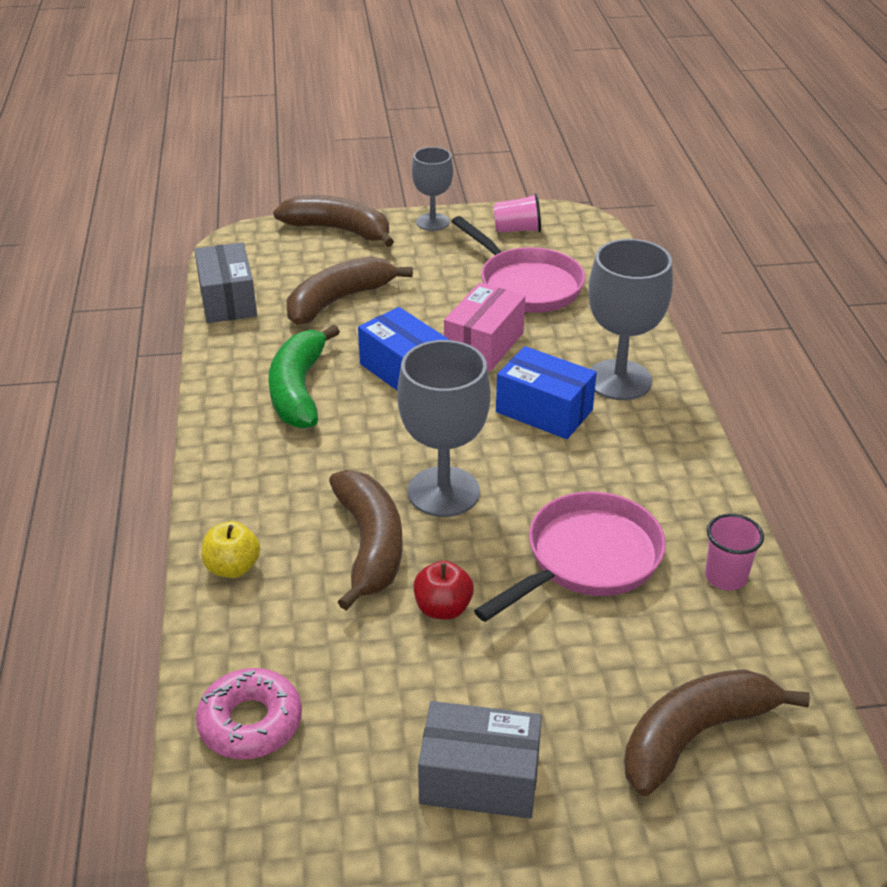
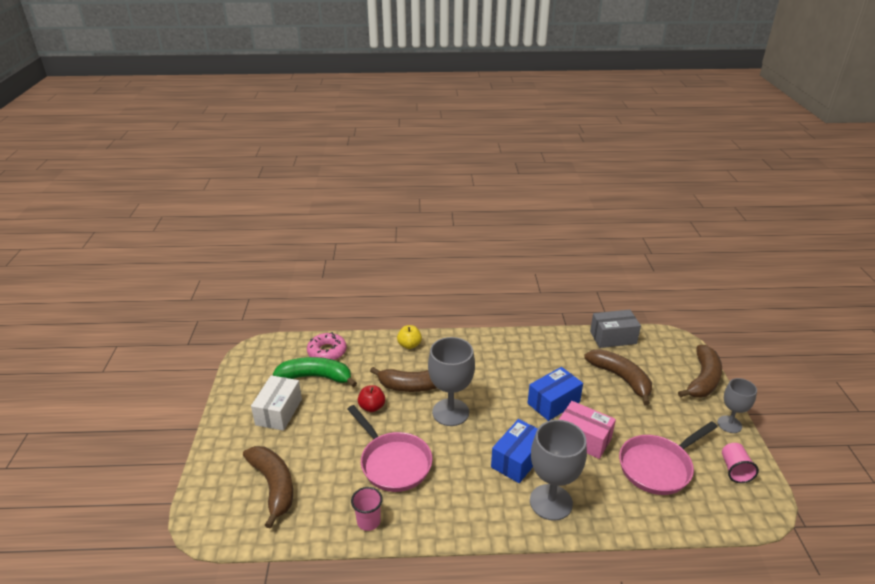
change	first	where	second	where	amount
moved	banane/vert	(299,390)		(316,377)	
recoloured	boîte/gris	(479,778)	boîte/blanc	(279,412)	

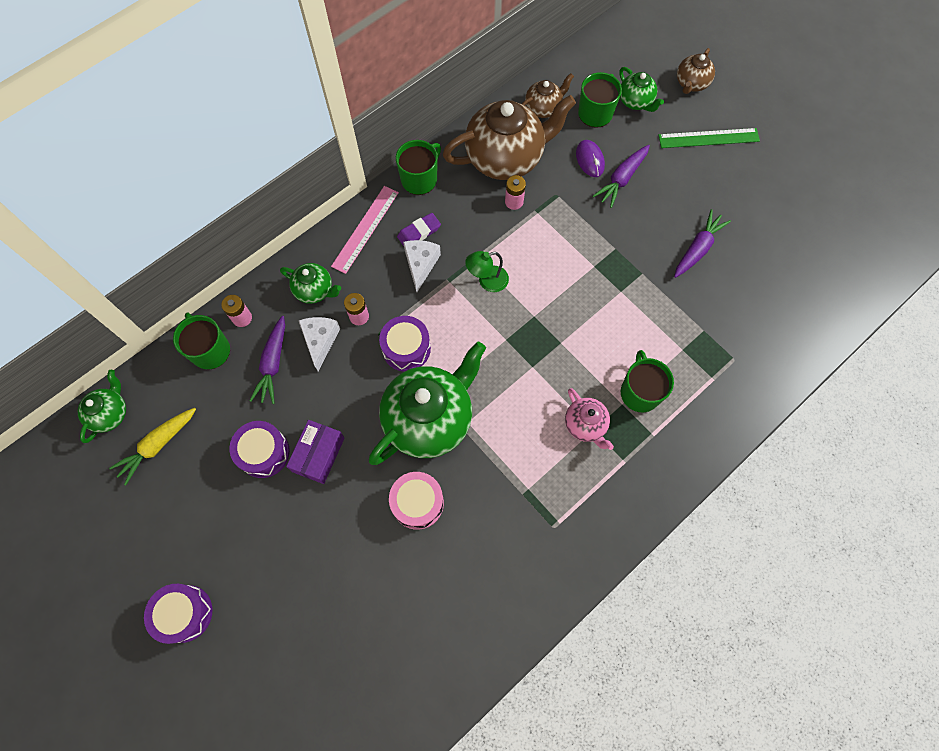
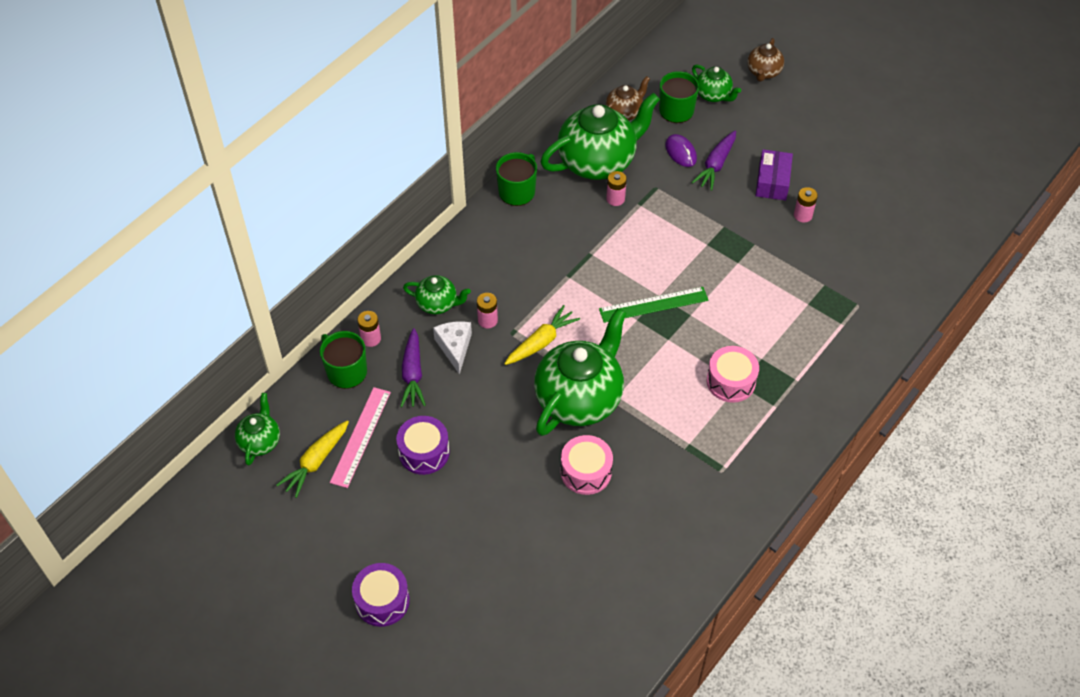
change	first	where	second	where	amount
moved	boîte/violet	(318,454)		(772,182)	
moved	règle/rose	(365,229)		(360,436)	
replaced	tambour/violet	(406,349)	carotte/jaune	(541,342)	
removed	gomme/violet	(419,232)			
removed	fromage/blanc	(420,265)			
recoloured	théière/marron	(505,158)	théière/vert	(598,162)	
removed	lampe/vert	(487,281)			
replaced	théière/rose	(585,425)	tambour/rose	(731,381)	
removed	tasse/vert	(639,392)			
moved	règle/vert	(708,138)		(653,305)	
replaced	carotte/violet	(698,248)	pile/rose	(803,215)	

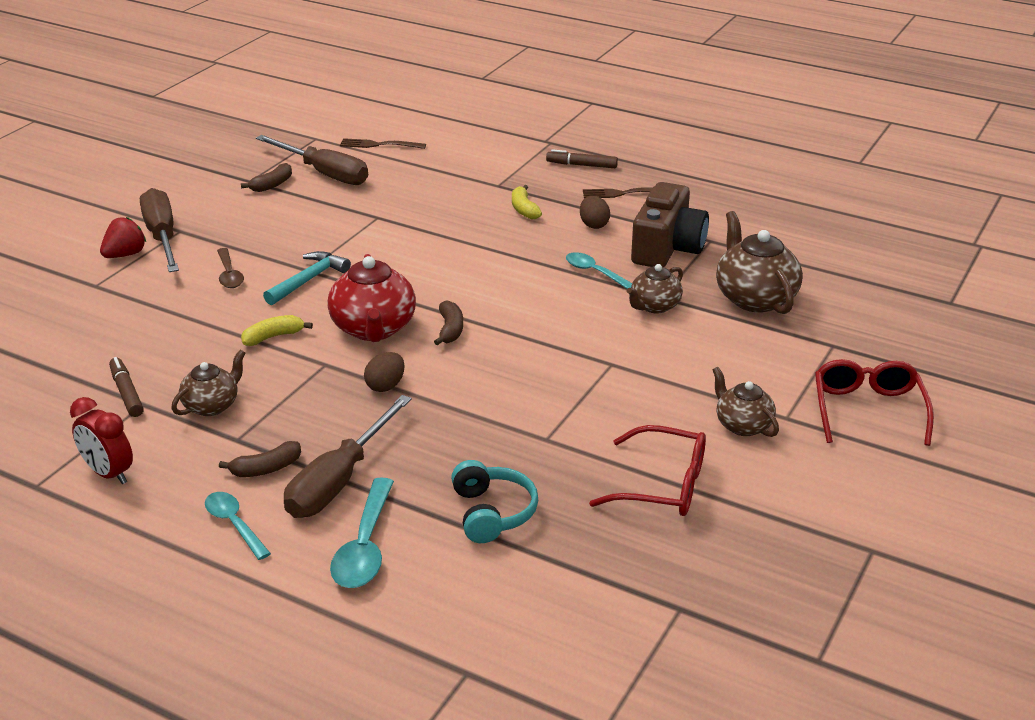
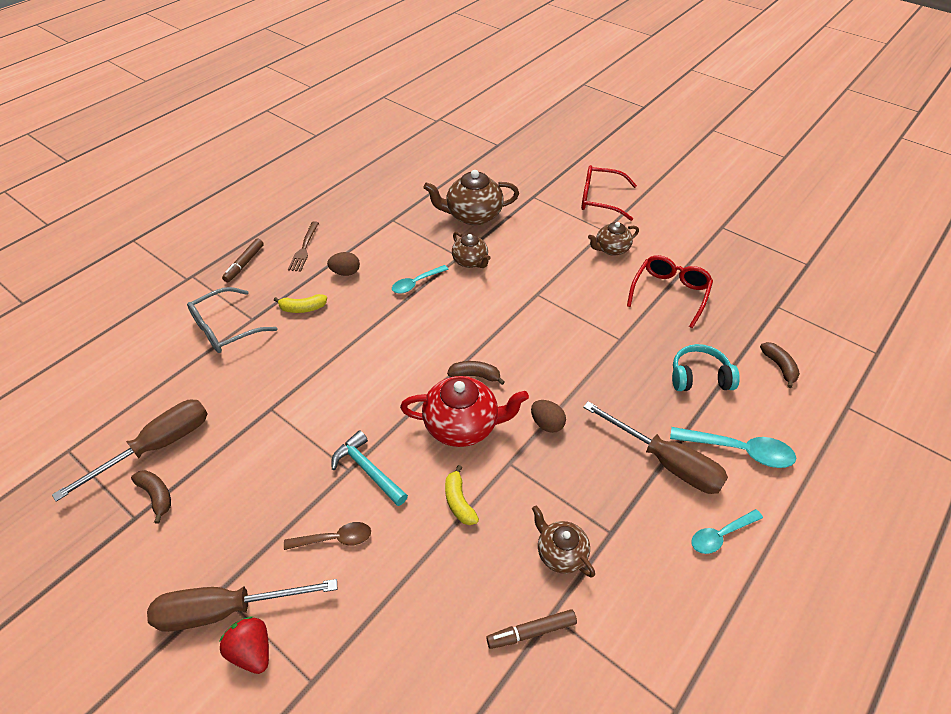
change	first	where	second	where	amount
removed	réveil/rouge	(109,473)			
moved	banane/marron	(266,469)		(779,367)	
removed	fourchette/marron	(379,145)			
removed	appareil photo/marron	(667,248)			
added			lunettes/gris	(226,328)	

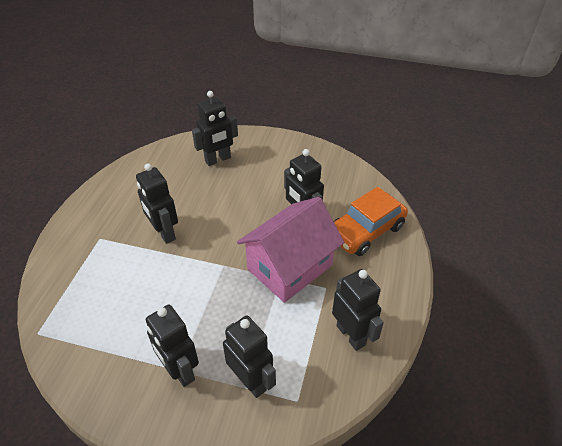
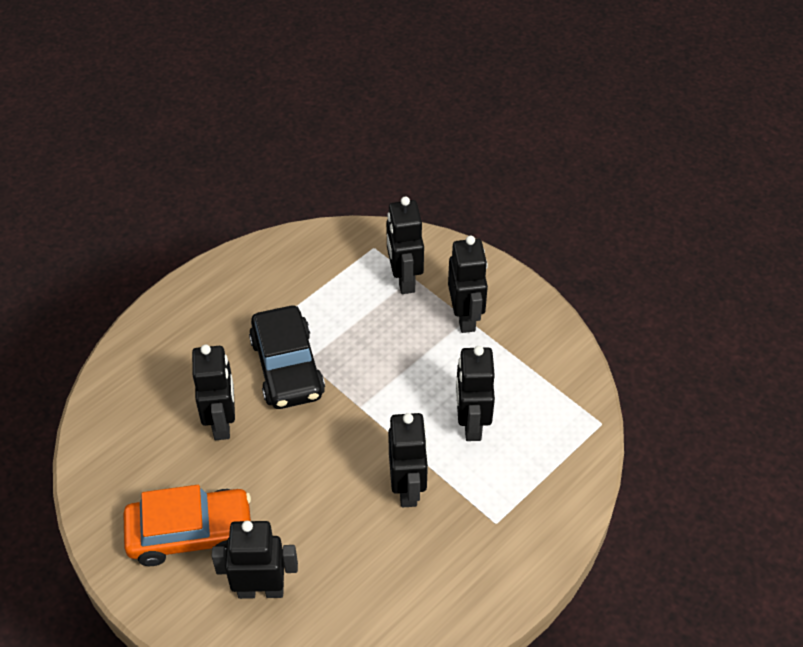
change	first	where	second	where	amount
replaced	maison/rose	(289,267)	voiture/noir	(287,367)	
moved	robot/noir	(351,335)		(471,424)	
moved	voiture/orange	(366,231)		(191,533)	

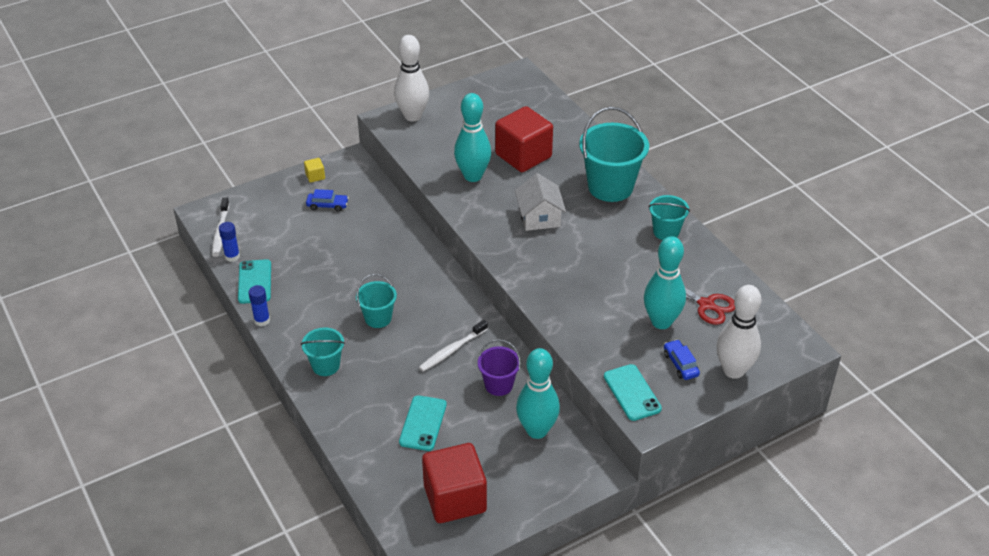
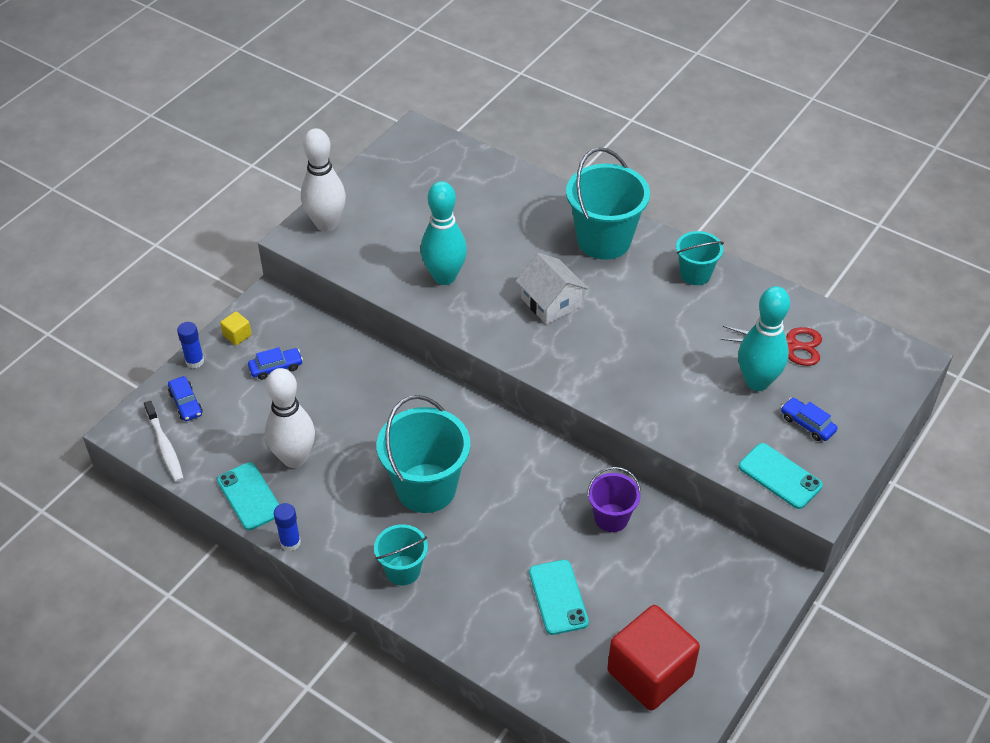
change	first	where	second	where	amount
moved	bâton de colle/bleu	(232,256)		(195,361)	
resized	seau/turquoise	(378,318)		(426,488)	x1.79
removed	brosse à dents/blanc	(452,350)			
removed	cube/rouge	(523,156)			
removed	quille/turquoise	(537,430)			
moved	quille/blanc	(733,370)		(294,458)	
added			voiture/bleu	(186,403)	

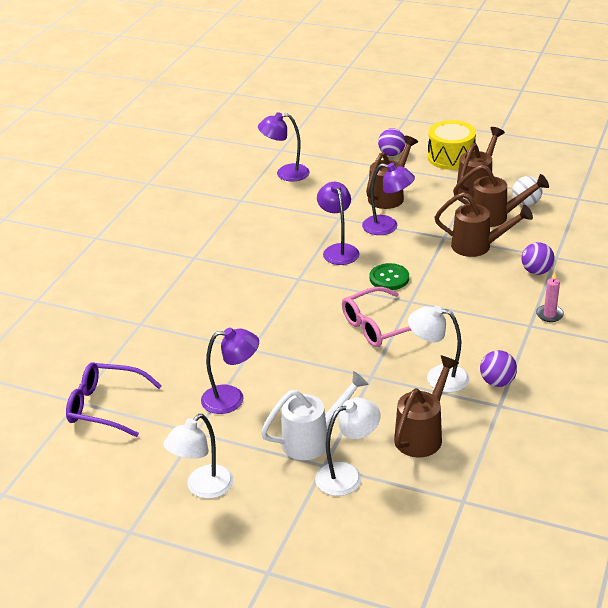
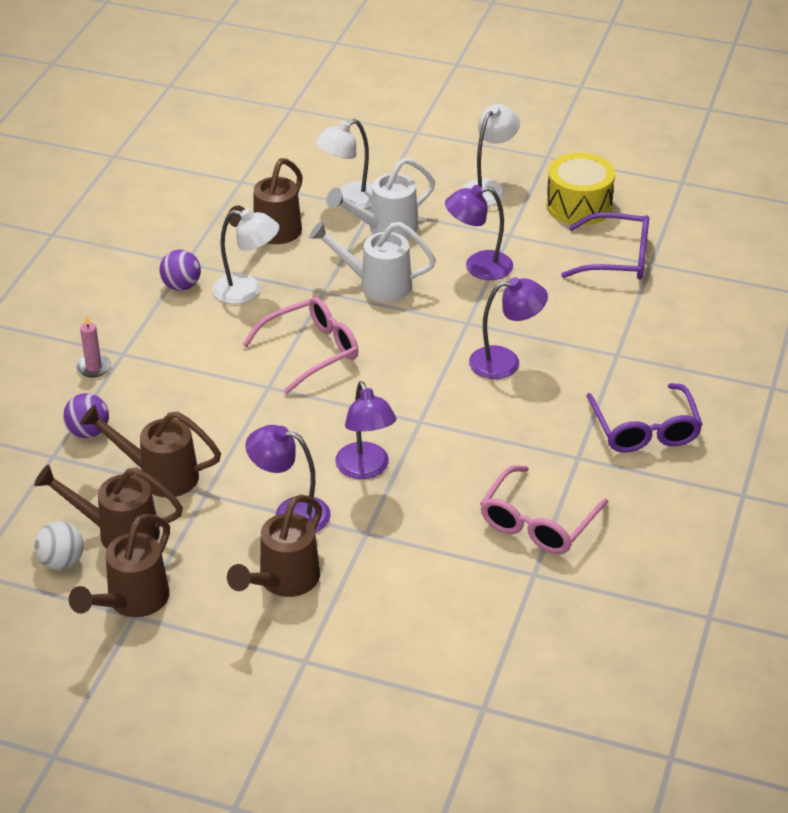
change	first	where	second	where	amount
moved	lampe/violet	(285,173)		(505,362)	
removed	bouton/vert	(389,278)			
removed	balle/violet	(391,154)			
moved	tambour/jaune	(451,157)		(579,205)	
added			arrosoir/blanc	(376,284)	
added			lunettes/rose	(538,522)	
added			lunettes/violet	(644,429)	

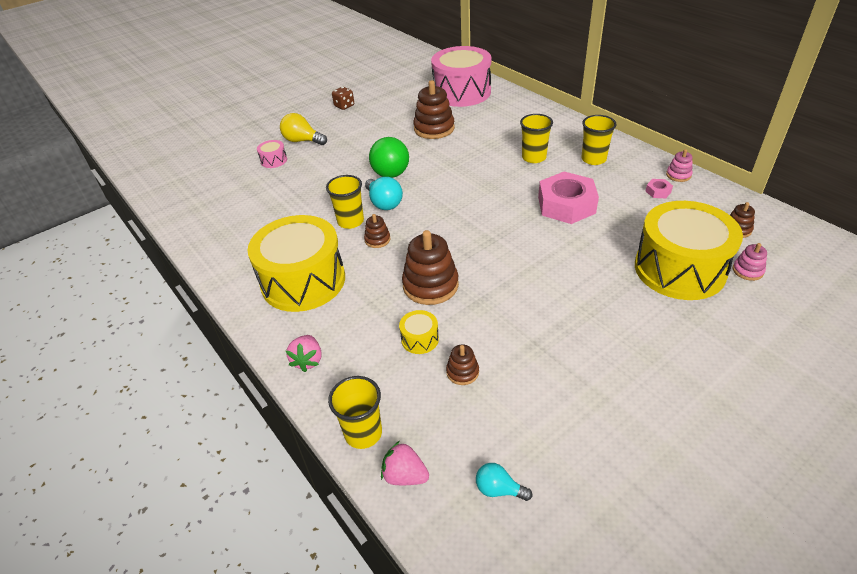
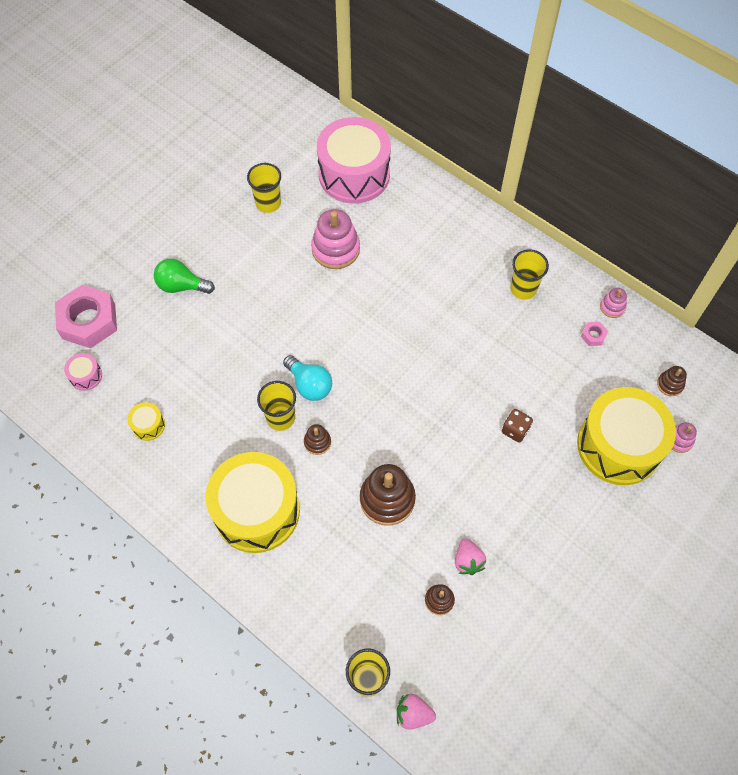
change	first	where	second	where	amount
moved	tambour/rose	(274,160)		(86,376)	
recoloured	ampoule/jaune	(302,141)	ampoule/vert	(182,286)	
moved	fraise/rose	(308,360)		(467,561)	
moved	dé/marron	(344,106)		(515,430)	
removed	balle/vert	(391,174)			
moved	tambour/jaune	(420,339)		(148,425)	
recoloured	jouet à empiler/marron	(434,129)	jouet à empiler/rose	(335,249)	
removed	ampoule/turquoise	(499,489)			
moved	gobelet/jaune	(533,157)		(268,203)	
moved	écrou/rose	(566,205)		(88,321)	

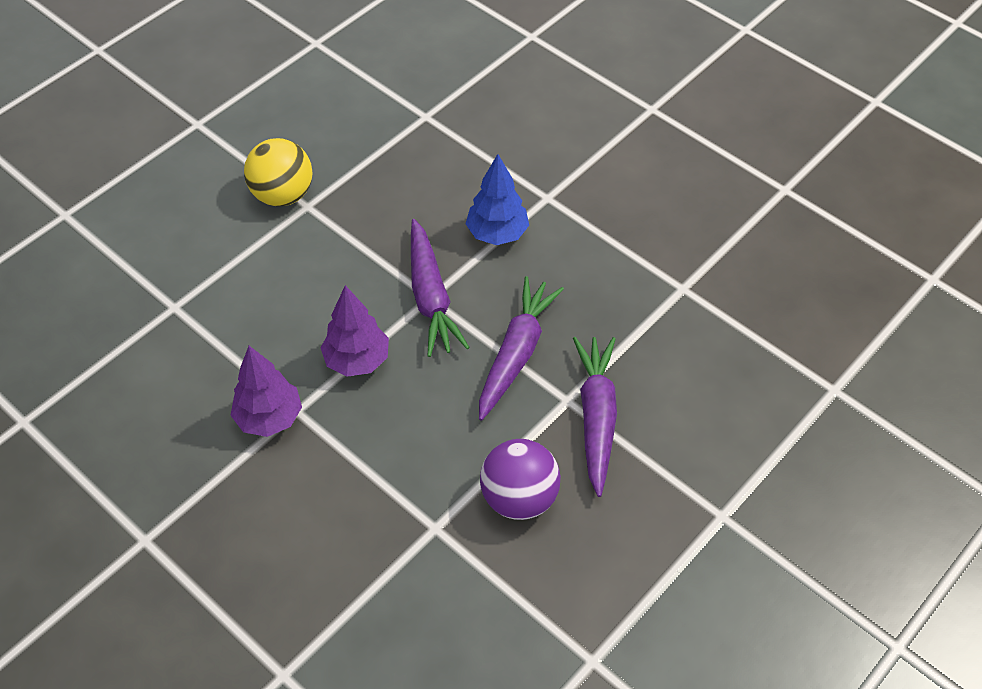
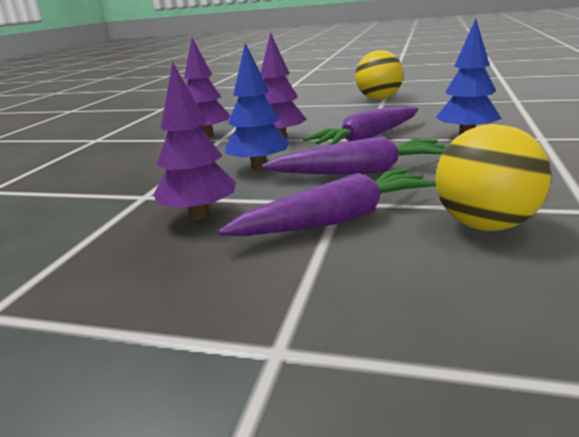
change	first	where	second	where	amount
replaced	balle/violet	(519,498)	arbre/violet	(199,215)	
added			arbre/bleu	(259,167)	
added			balle/jaune	(485,225)	

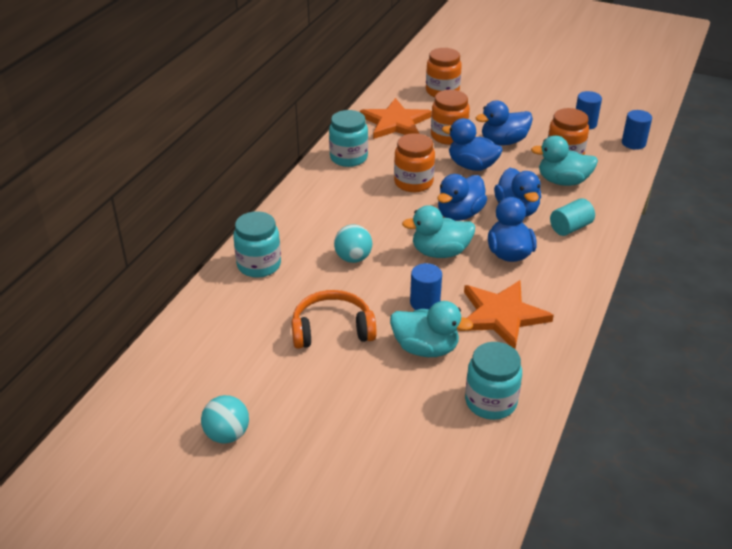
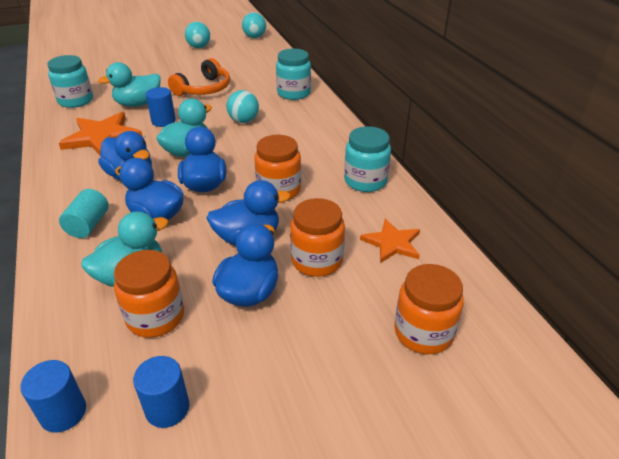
change	first	where	second	where	amount
resized	étoile/orange	(395,123)		(392,243)	x0.62
added			balle/turquoise	(254,37)	

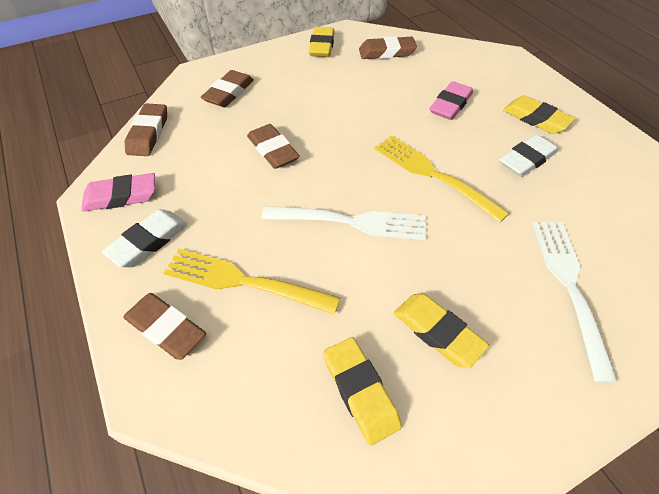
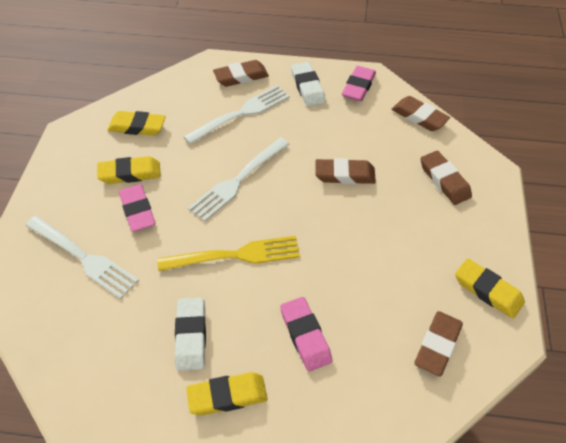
change	first	where	second	where	amount
recoloured	fourchette/jaune	(244,281)	fourchette/blanc	(241,113)	
added			gomme/rose	(137,211)	

